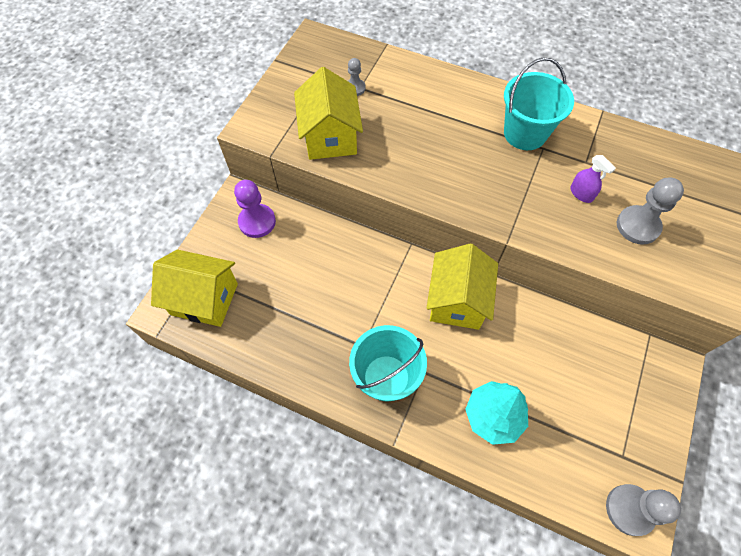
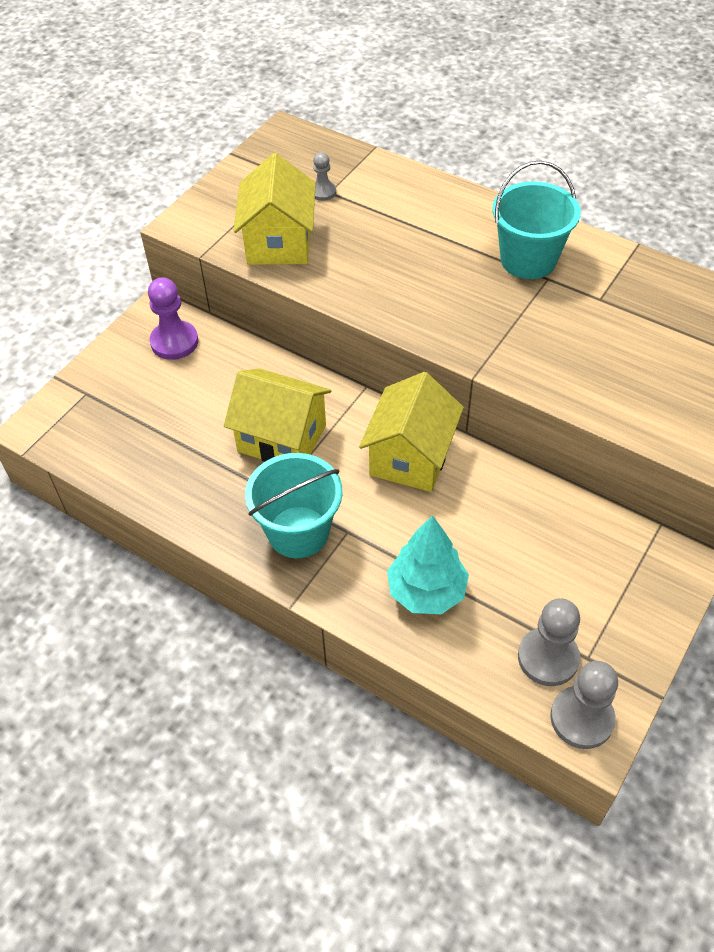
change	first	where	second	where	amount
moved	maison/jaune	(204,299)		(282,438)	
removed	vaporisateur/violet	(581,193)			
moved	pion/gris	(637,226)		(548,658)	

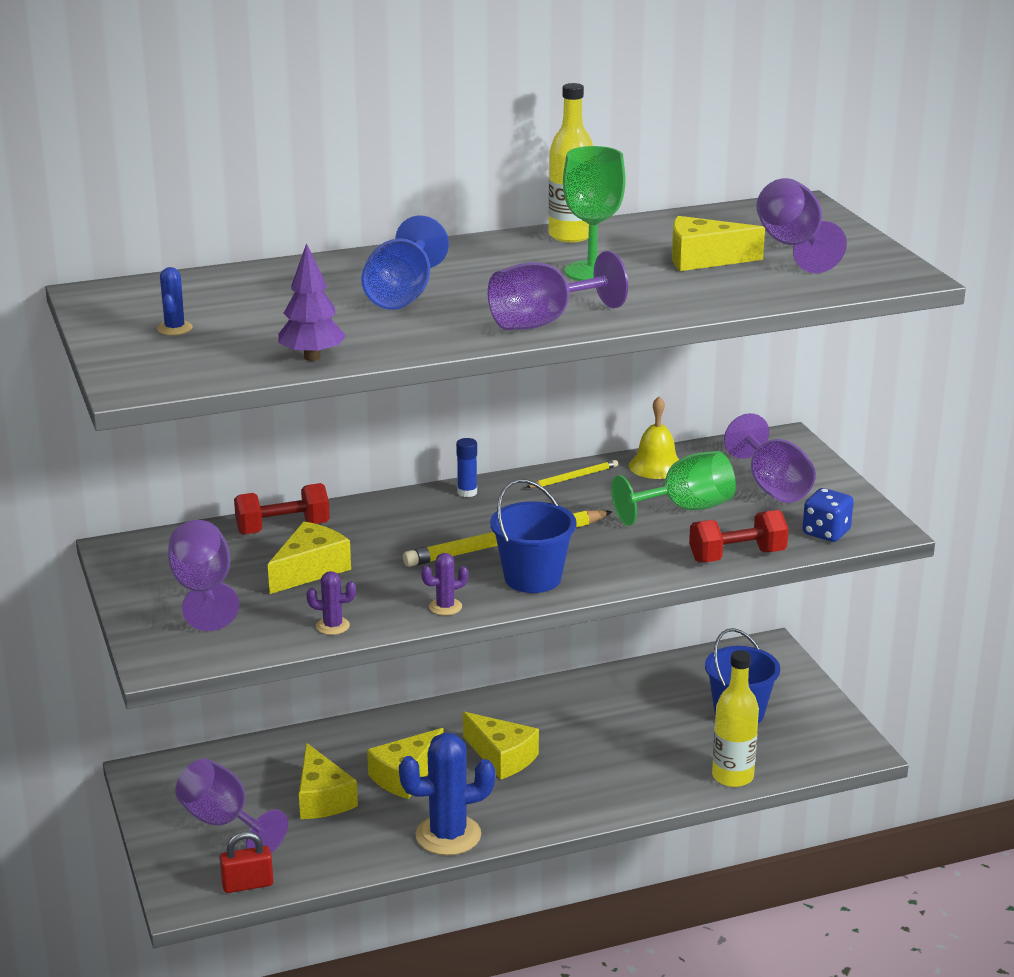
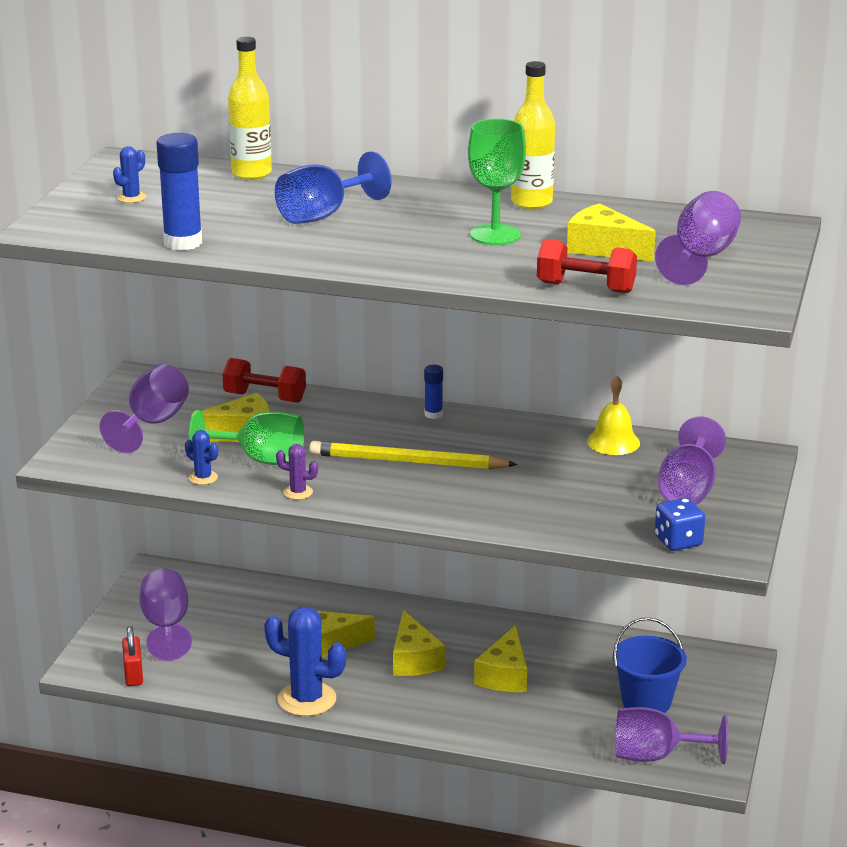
change	first	where	second	where	amount
turned	cadenas/rouge	(247,884)		(133,674)	60 degrees clockwise
replaced	arbre/violet	(312,357)	bâton de colle/bleu	(183,243)	
moved	fromage/jaune	(322,798)		(505,675)	
recoloured	cactus/violet	(333,626)	cactus/bleu	(203,478)	
moved	verre à pied/violet	(543,322)		(655,756)	
removed	seau/bleu	(532,578)			
removed	crayon/jaune	(574,477)			
moved	verre à pied/vert	(685,509)		(261,460)	
moved	haltère/rouge	(737,556)		(585,287)	
moved	bouteille/jaune	(732,776)		(251,173)	

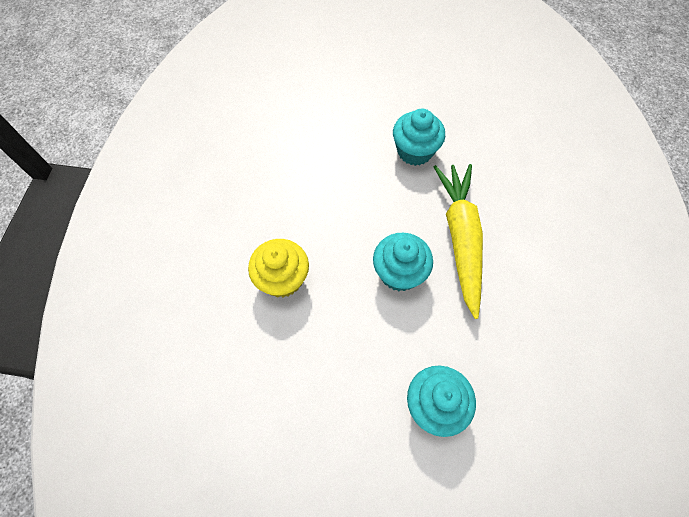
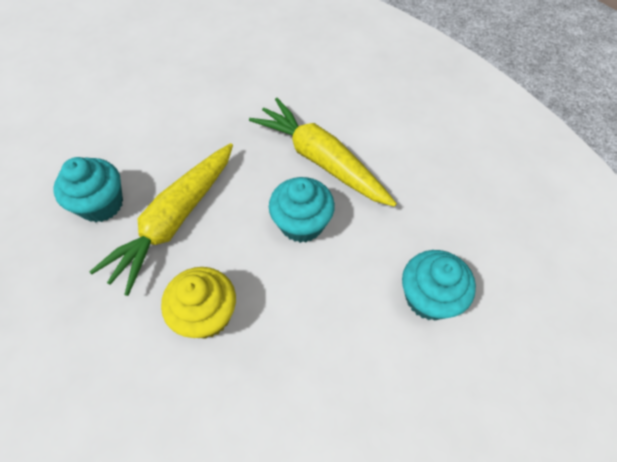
change	first	where	second	where	amount
moved	muffin/turquoise	(414,151)		(101,204)	
added			carotte/jaune	(175,221)	

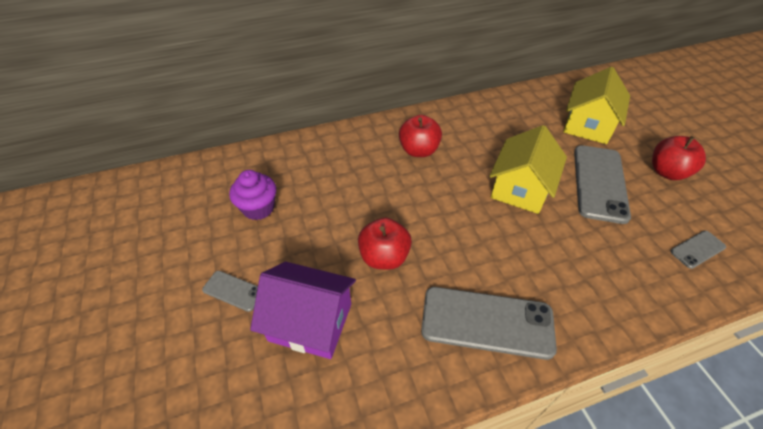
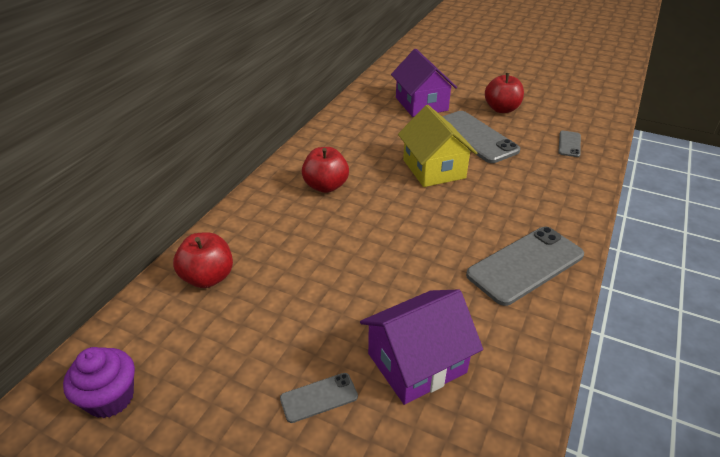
change	first	where	second	where	amount
moved	muffin/violet	(258,208)		(110,398)	
moved	pomme/rouge	(384,257)		(208,277)	
recoloured	maison/jaune	(588,125)	maison/violet	(421,104)	

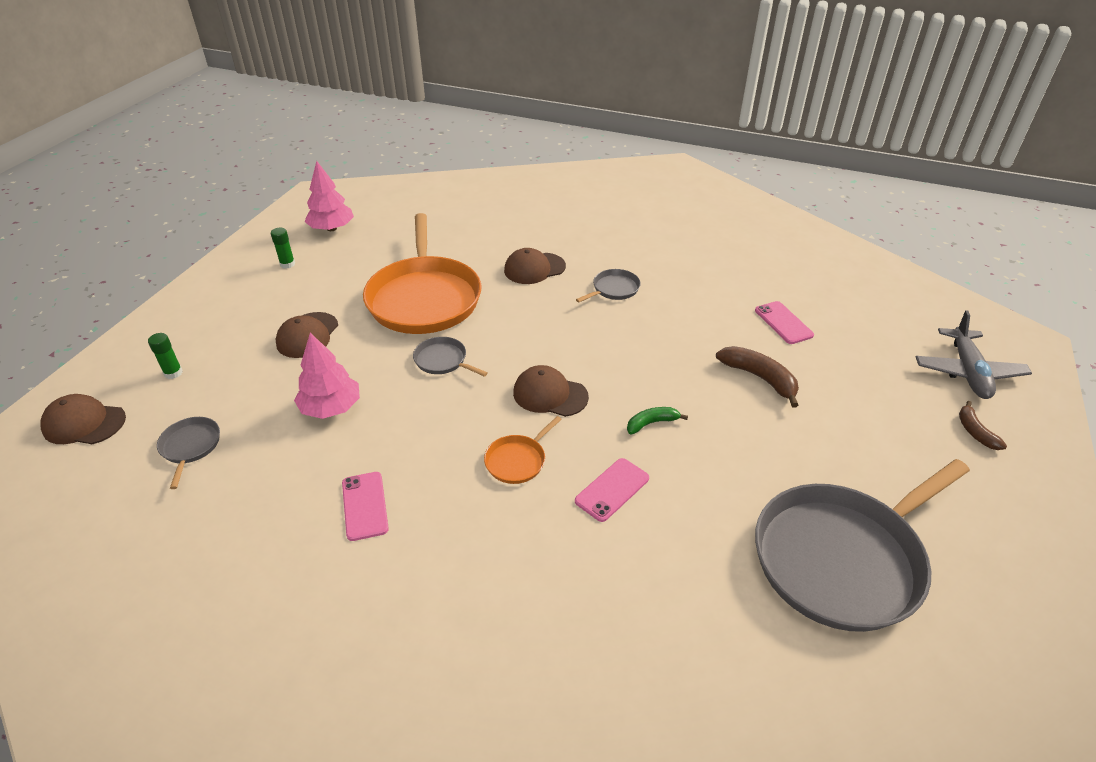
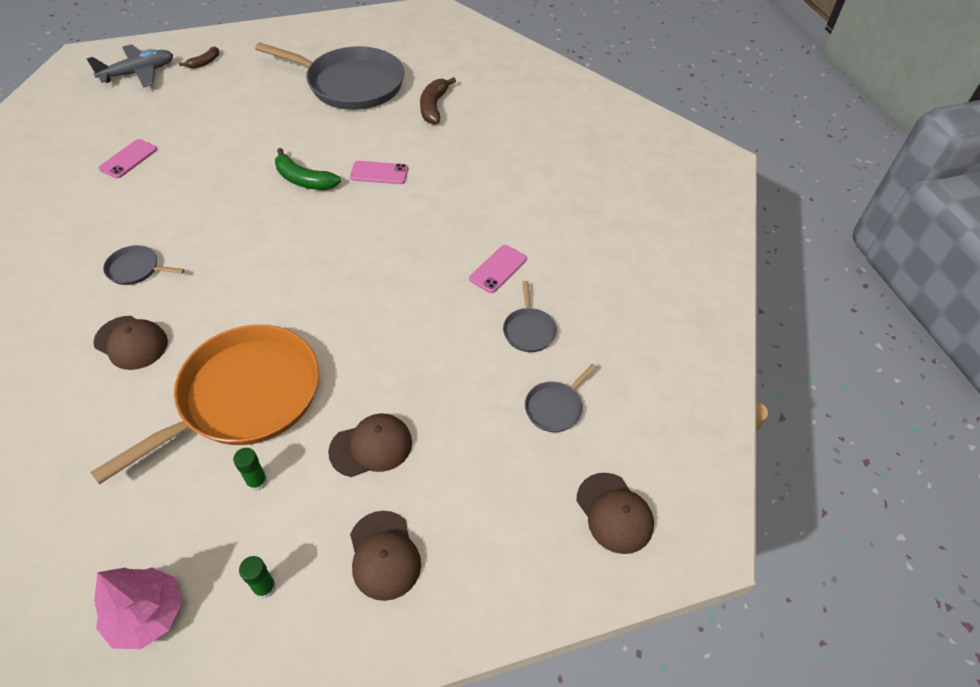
change	first	where	second	where	amount
moved	bâton de colle/vert	(173,373)		(257,482)	
removed	arbre/rose	(331,408)			
moved	poêle/gris	(443,360)		(529,330)	
removed	poêle/orange	(517,460)			
moved	casquette/marron	(550,395)		(384,555)	
resized	banane/vert	(651,423)		(304,180)	x1.63
moved	banane/marron	(760,378)		(433,107)	

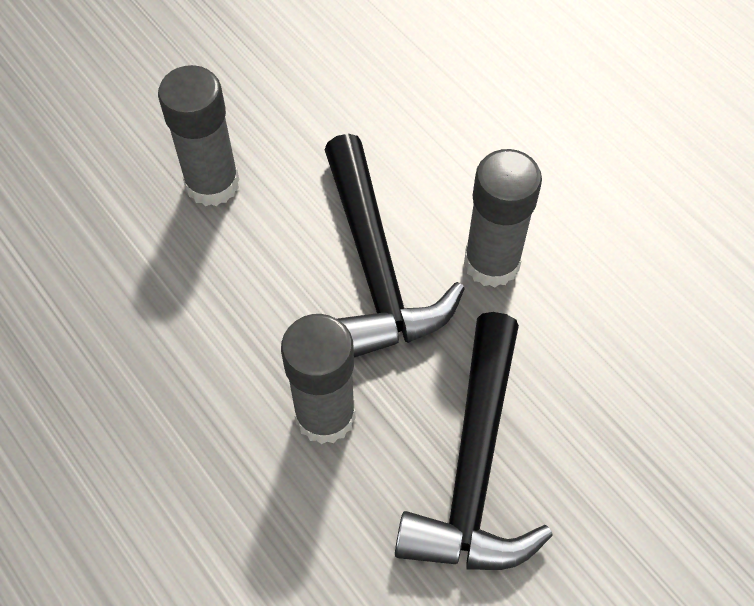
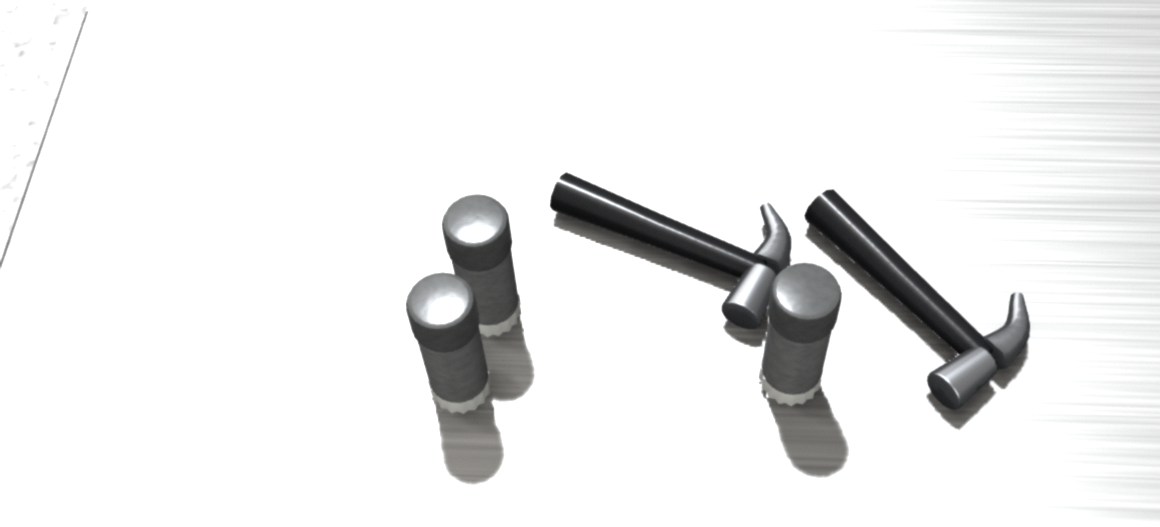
change	first	where	second	where	amount
moved	bâton de colle/gris	(491,262)		(461,386)	

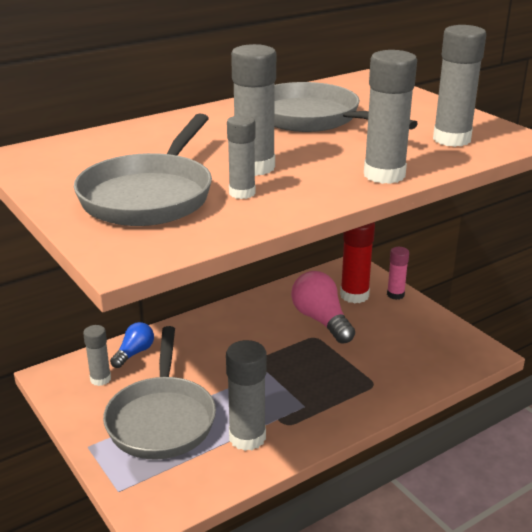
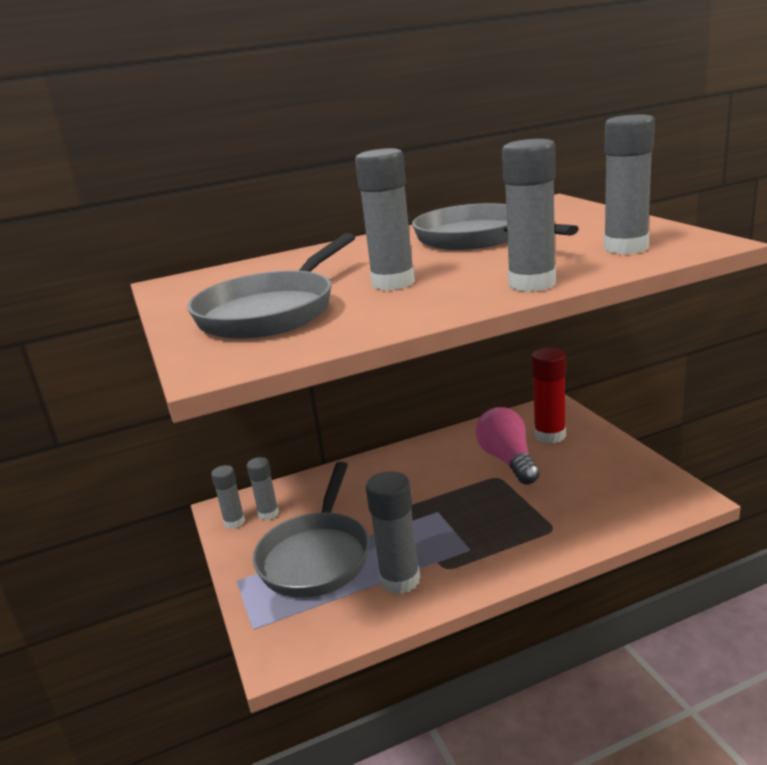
change	first	where	second	where	amount
removed	ampoule/bleu	(134,353)			
moved	bâton de colle/gris	(242,193)		(234,522)	
removed	bâton de colle/rose	(395,295)			

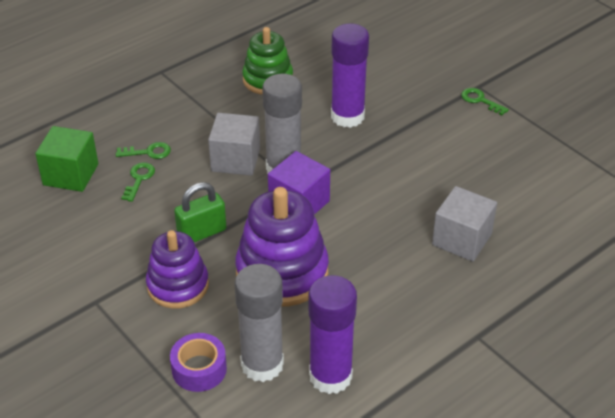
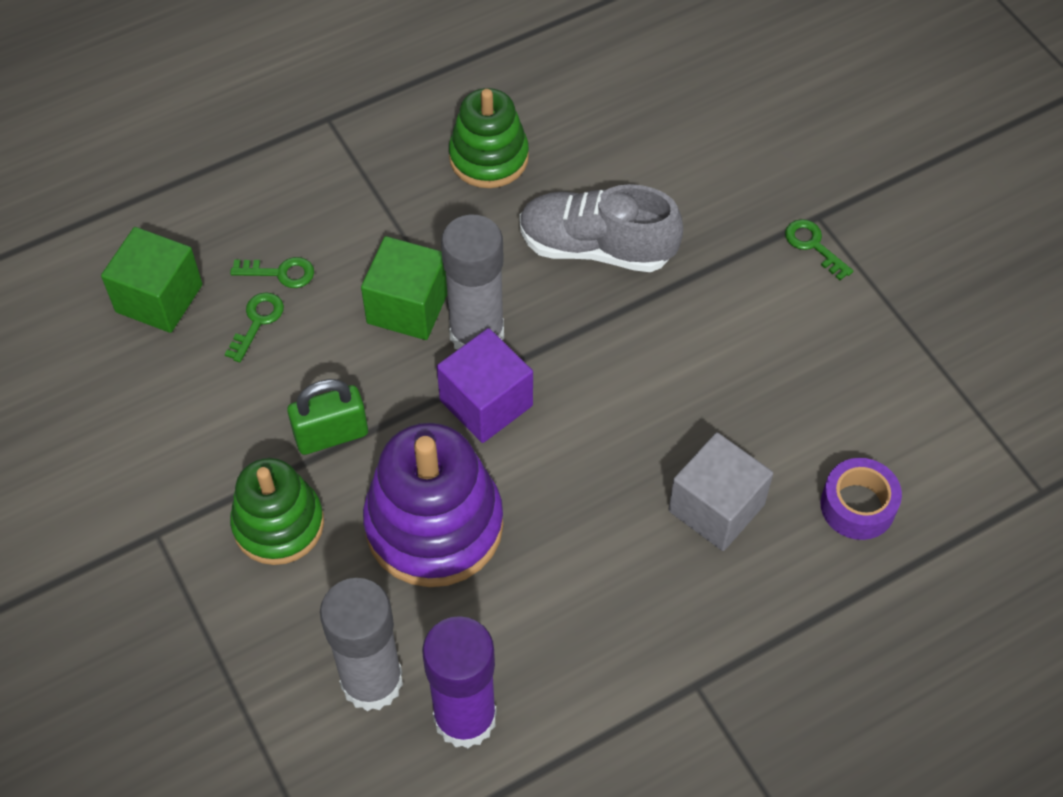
change	first	where	second	where	amount
recoloured	jouet à empiler/violet	(178,285)	jouet à empiler/vert	(278,524)	
moved	ruban adhésif/violet	(199,369)		(857,506)	
recoloured	cube/gris	(235,160)	cube/vert	(408,306)	
replaced	bâton de colle/violet	(347,116)	chaussure/gris	(596,248)	

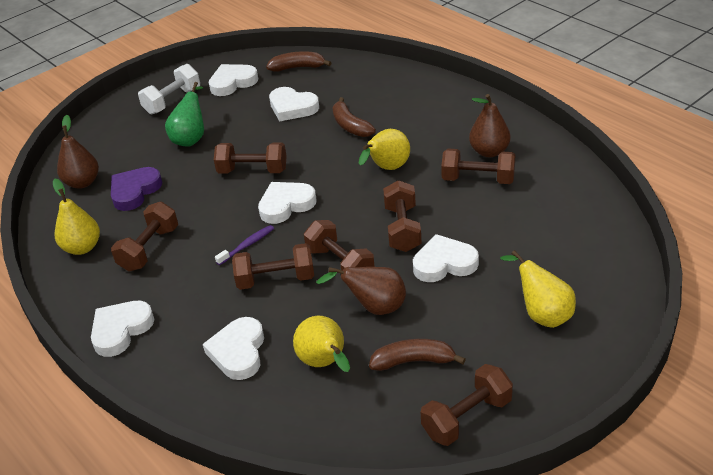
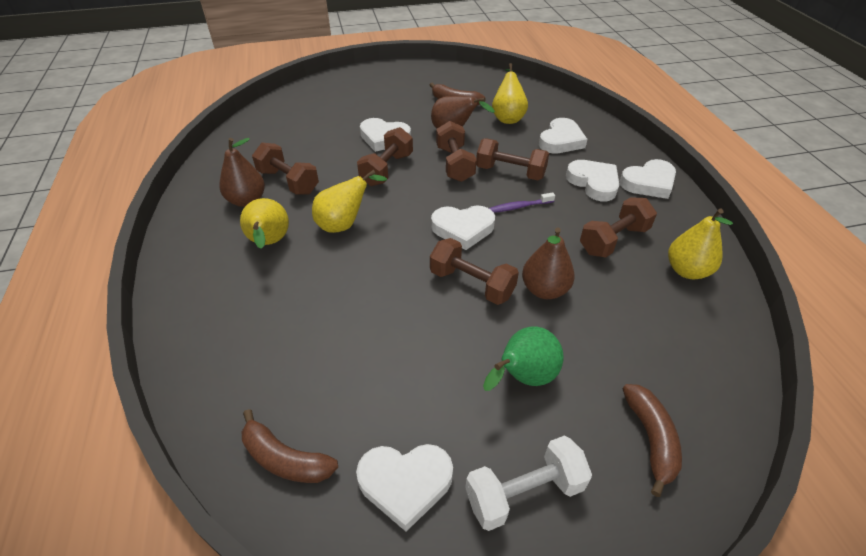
change	first	where	second	where	amount
moved	poire/marron	(82,182)		(544,290)	
removed	cœur/violet	(135,191)			
moved	cœur/blanc	(292,107)		(593,183)	
moved	banane/marron	(350,126)		(650,439)	
removed	haltère/marron	(467,417)			
moved	poire/jaune	(542,314)		(269,243)	

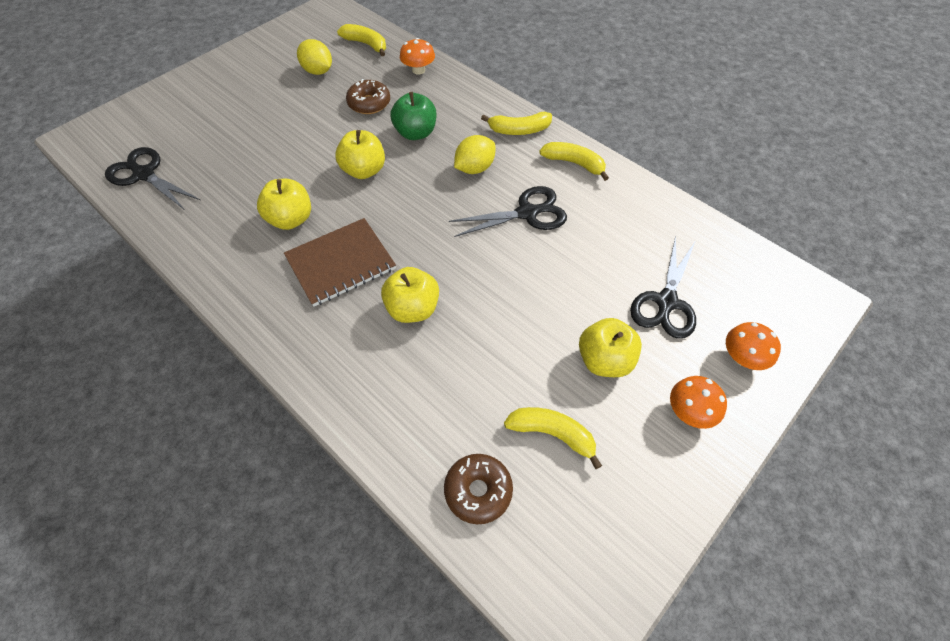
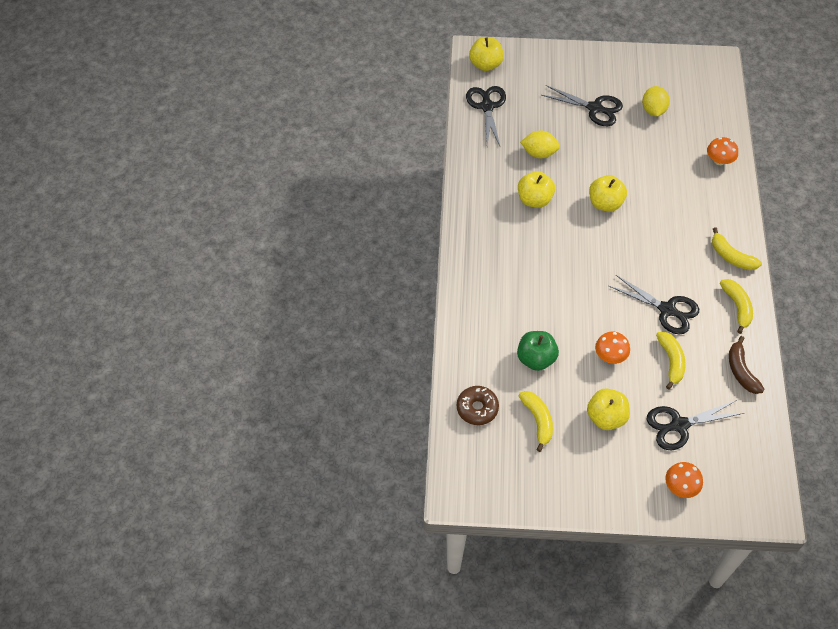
change	first	where	second	where	amount
removed	carnet/marron	(340,263)			
moved	banane/jaune	(366,44)		(671,361)	
removed	beignet/marron	(369,103)			
moved	pomme/jaune	(413,309)		(485,64)	
moved	pomme/vert	(415,133)		(536,359)	
moved	citron/jaune	(474,168)		(539,153)	
moved	champignon/orange	(690,411)		(610,356)	
added			ciseaux/noir	(595,108)	
added			banane/marron	(741,371)	

